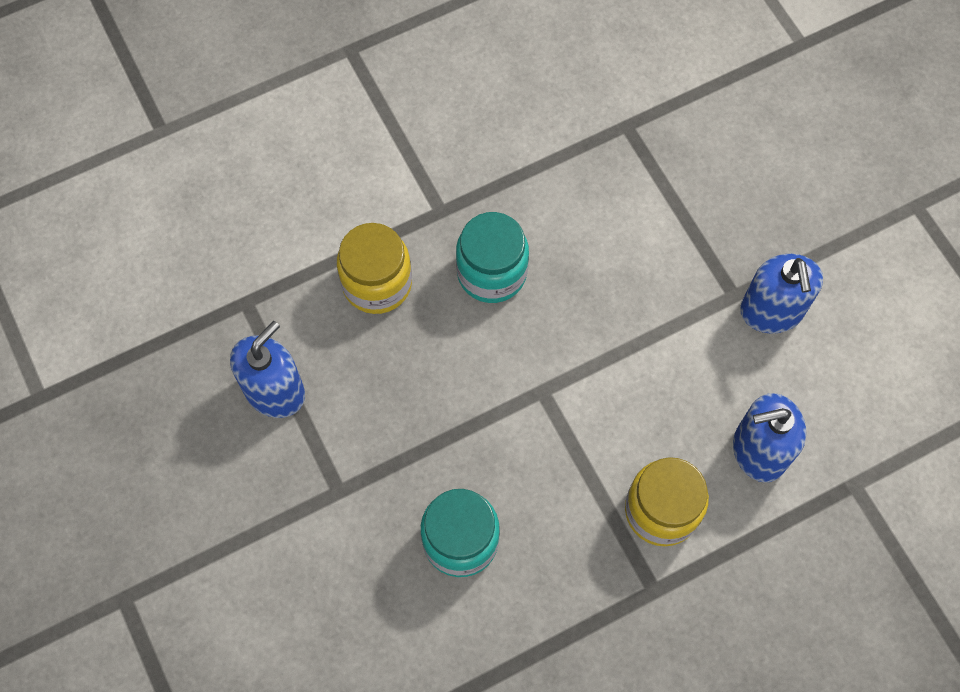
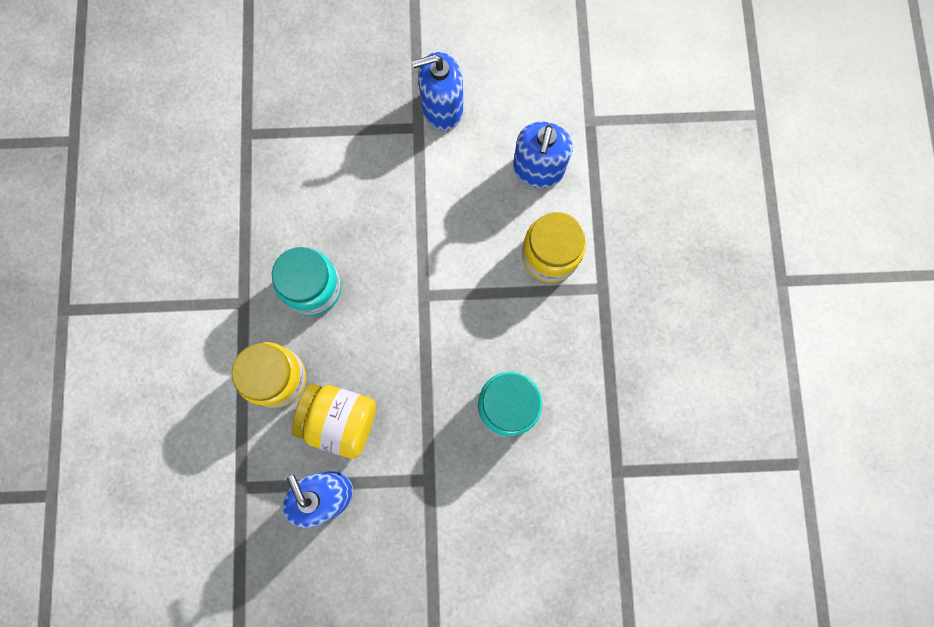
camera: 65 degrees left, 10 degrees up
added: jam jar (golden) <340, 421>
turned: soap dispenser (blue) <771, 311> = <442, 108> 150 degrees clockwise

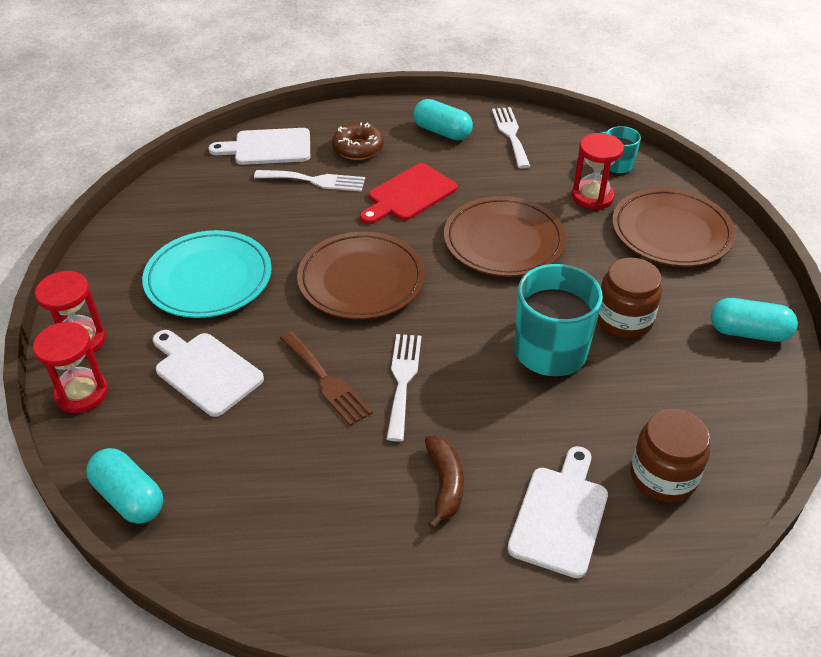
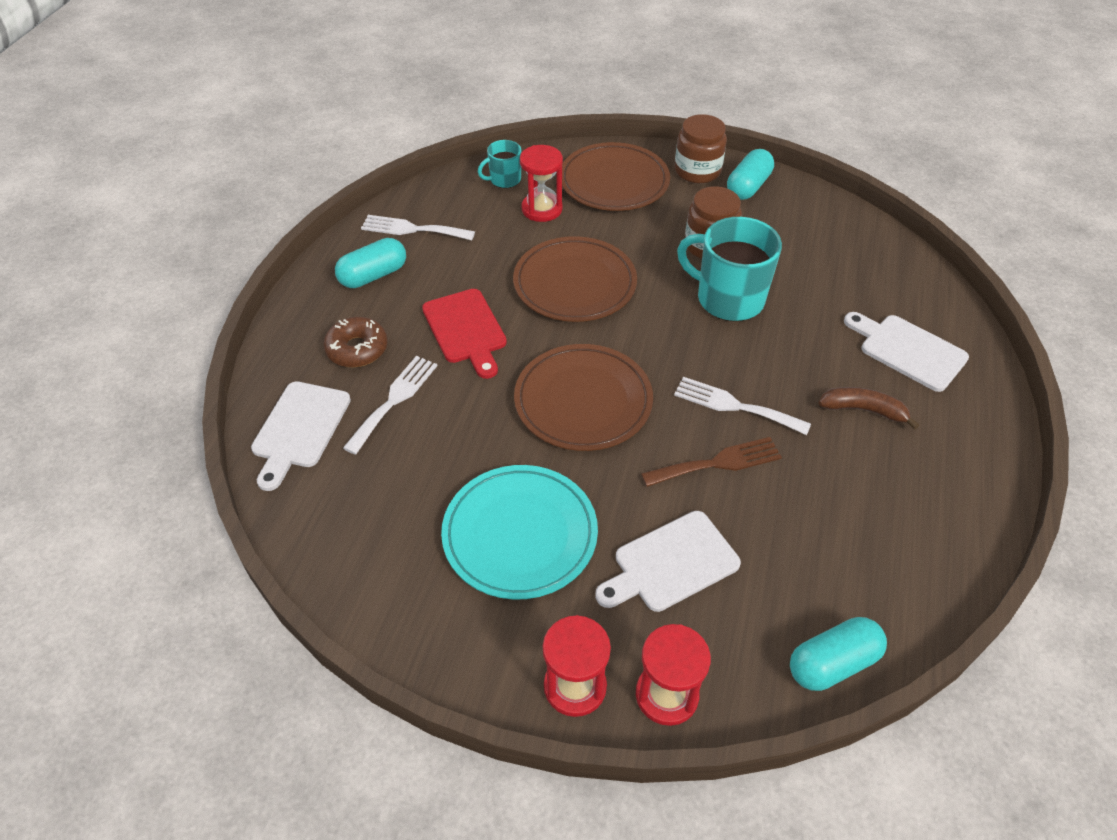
camera: 70 degrees left, 5 degrees up
moved: jam jar (russet) <663, 476> to <697, 171>

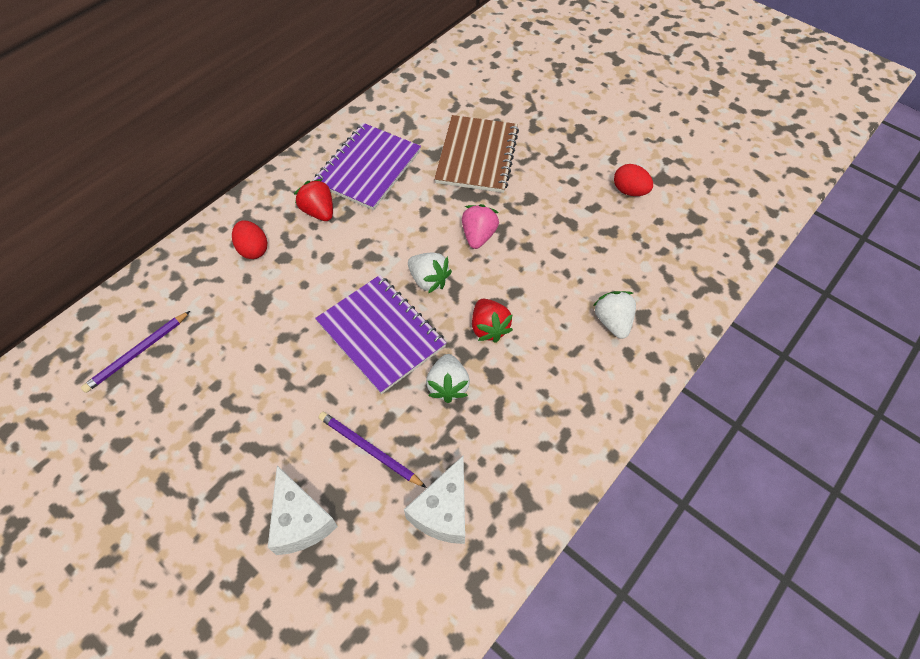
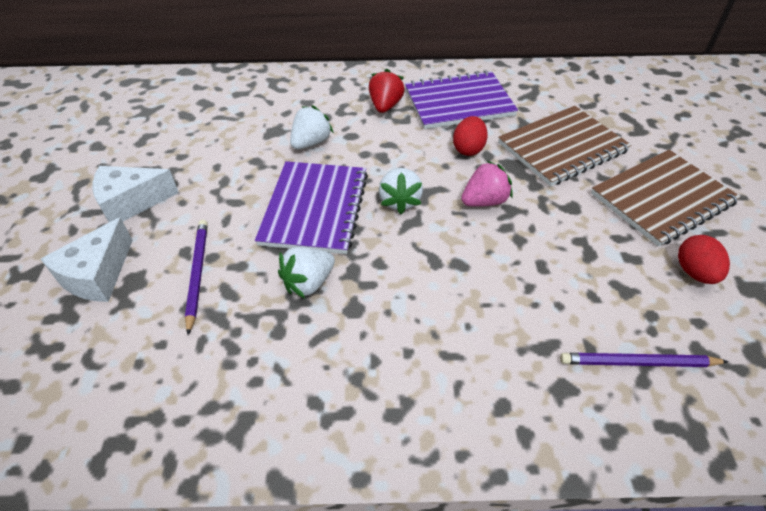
camera: 50 degrees right, 10 degrees down
removed: toy strawberry (scarlet) <489, 328>
added: exercise book (russet) <662, 199>
moved: lead pencil (royal purple) <137, 353> to <638, 363>; egg shape (scarlet) <253, 249> to <468, 149>; piece of cheese (pure white) <443, 511> to <131, 203>; toy strawberry (pure white) <612, 322> to <311, 143>

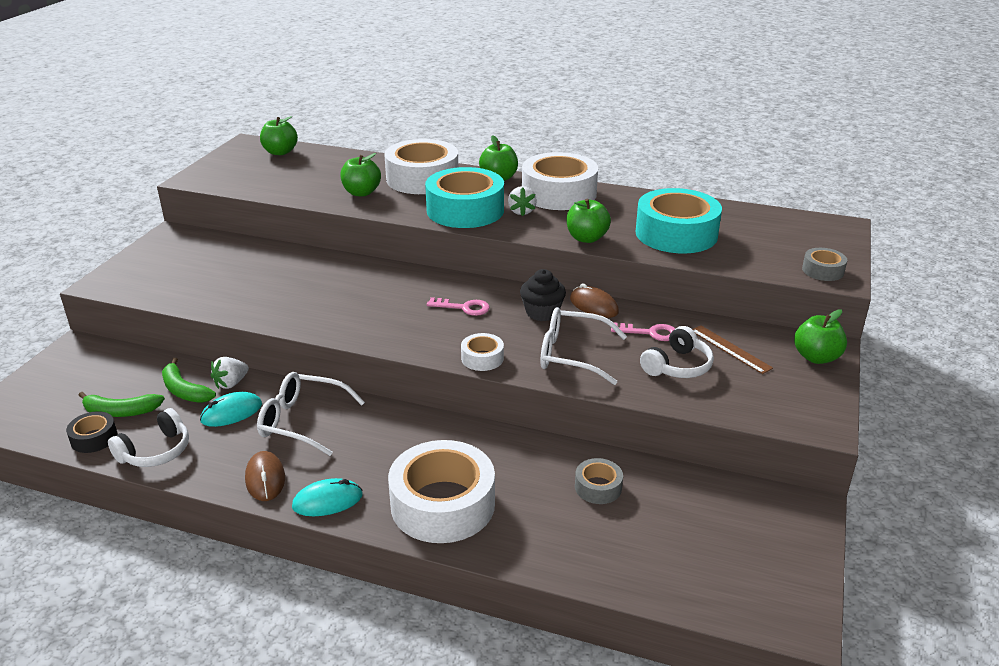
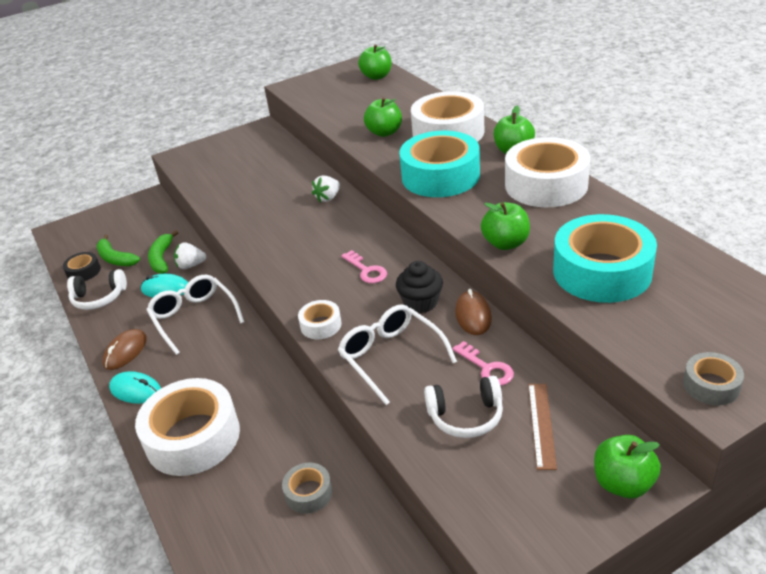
camera: 45 degrees right, 5 degrees up
moved: toy strawberry (pure white) <521, 211> to <328, 198>

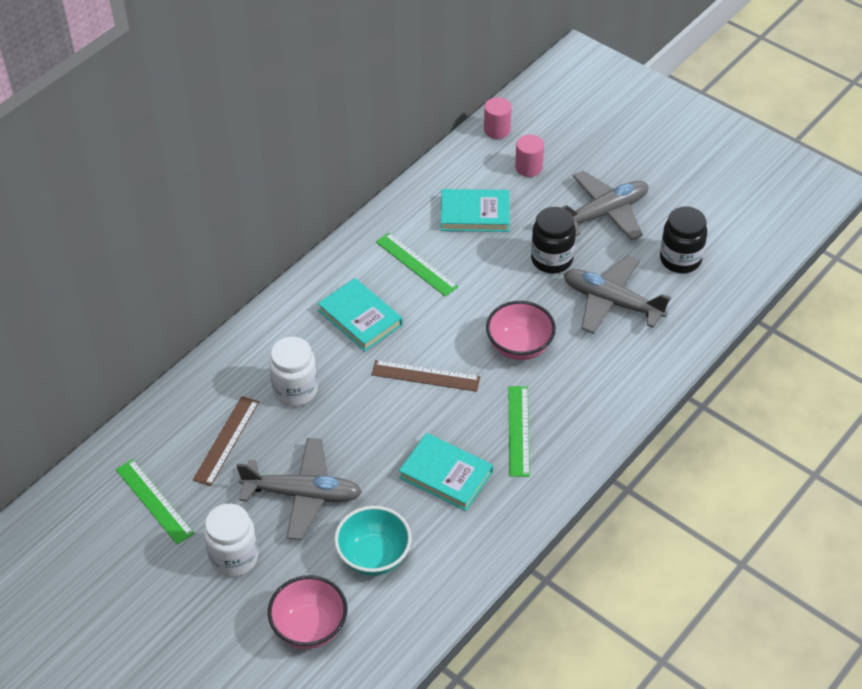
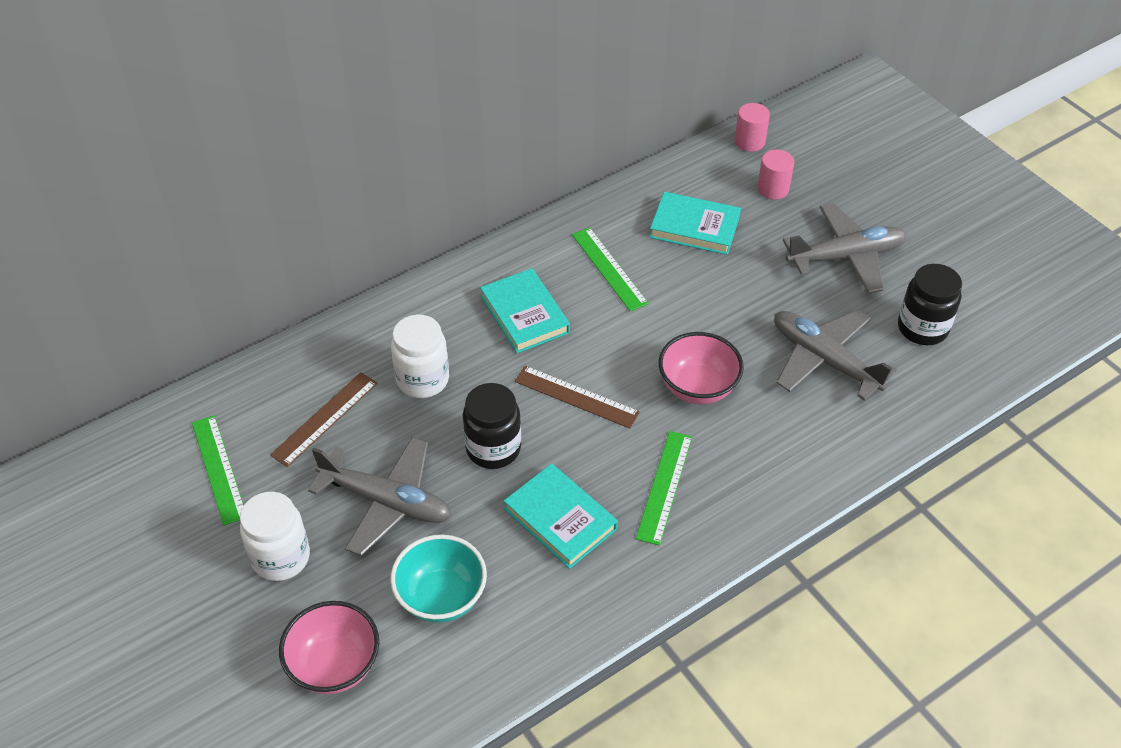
camera: 15 degrees right, 0 degrees up
moved: jam jar (jet-black) <551, 259> to <493, 448>

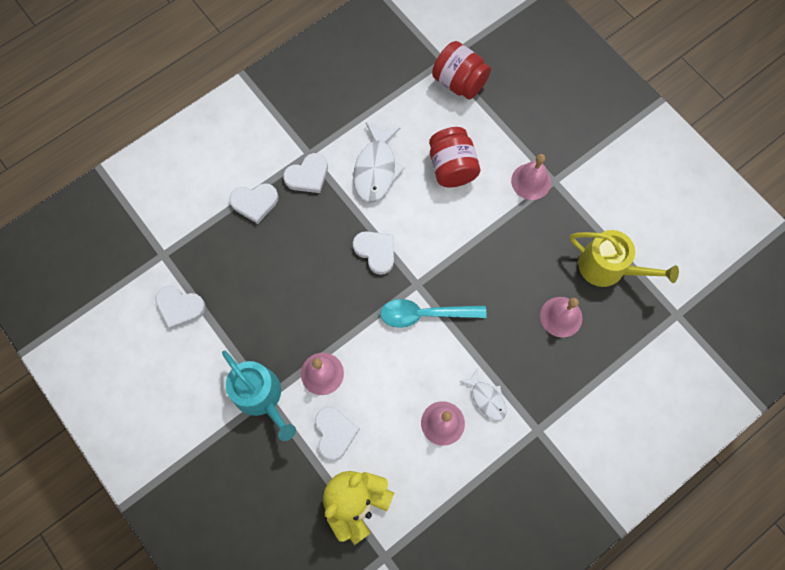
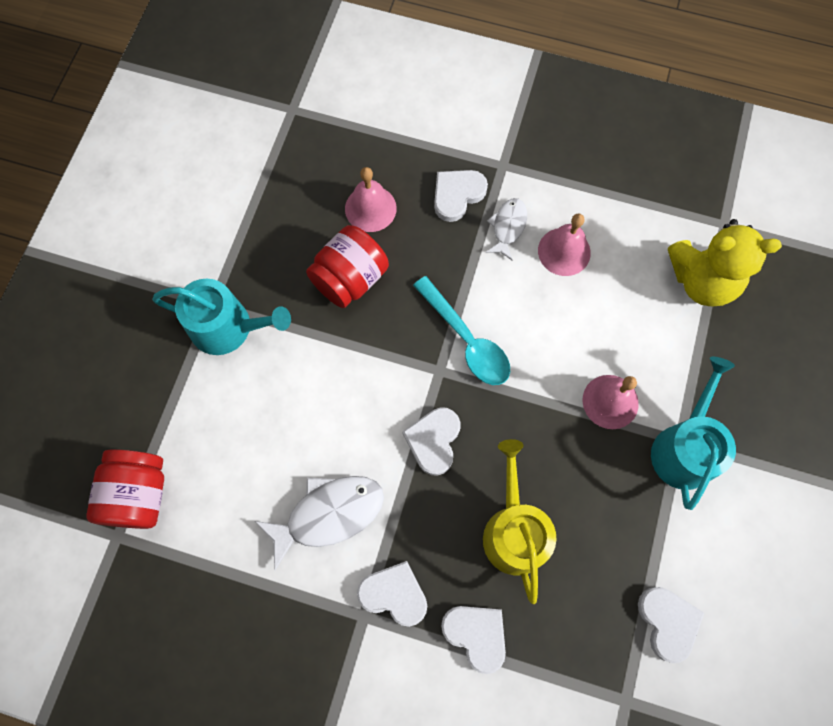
camera: 125 degrees left, 0 degrees up
moved: heart shape (pure white) <334, 433> to <457, 195>; jam jar (scarlet) <452, 167> to <350, 278>; watering can (golden) <608, 267> to <514, 530>
replaced: hand bell (rose-pink) <531, 181> to watering can (aqua) <228, 328>

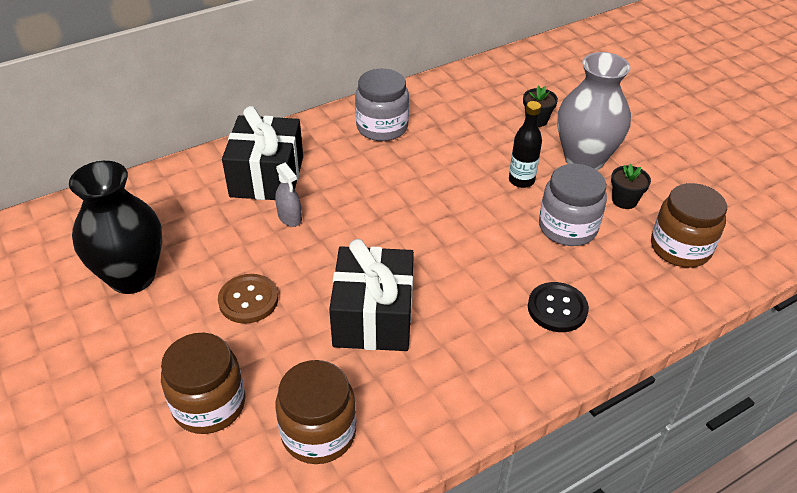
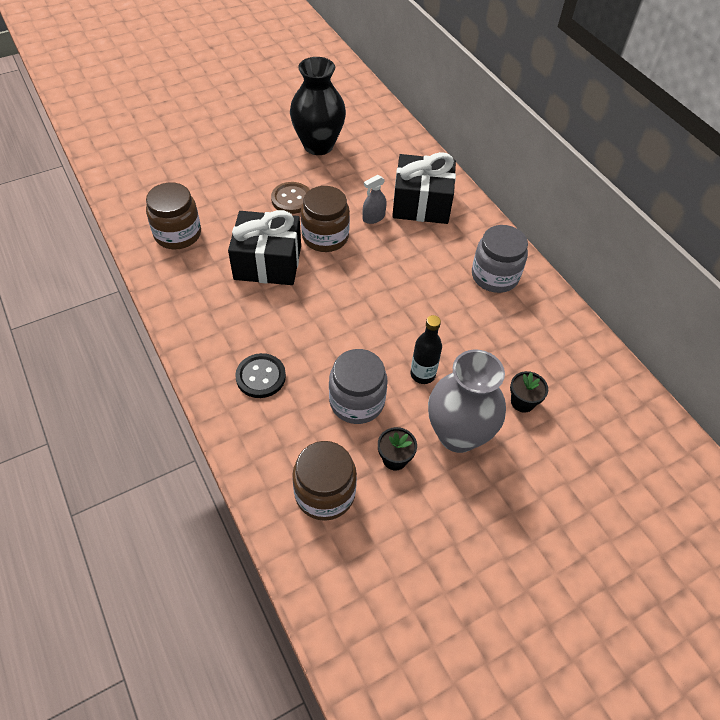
camera: 90 degrees right, 10 degrees up
moved: jam jar (russet) <209, 404> to <325, 237>

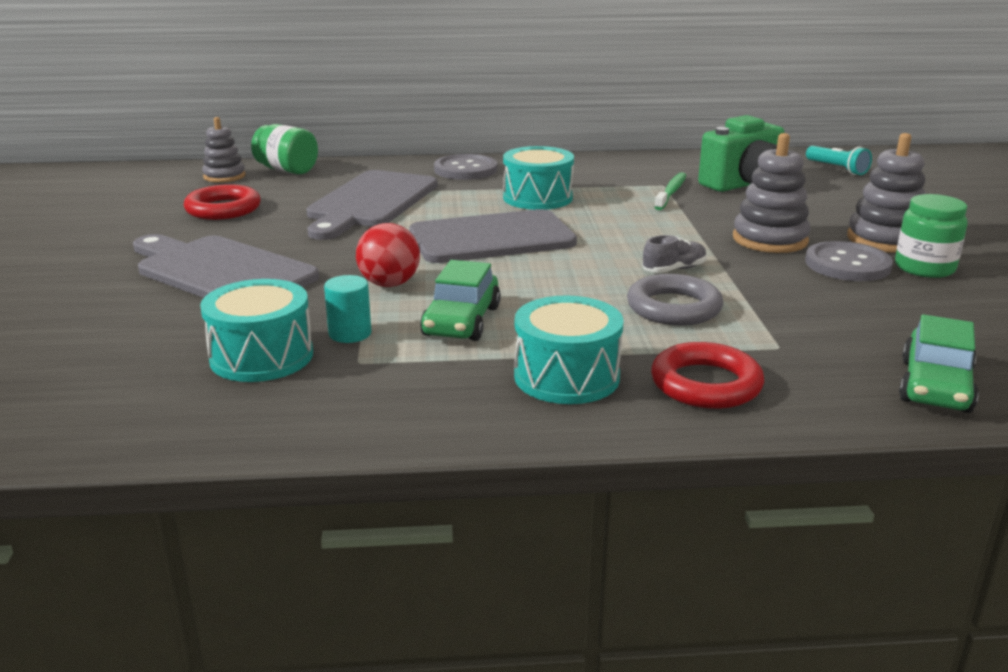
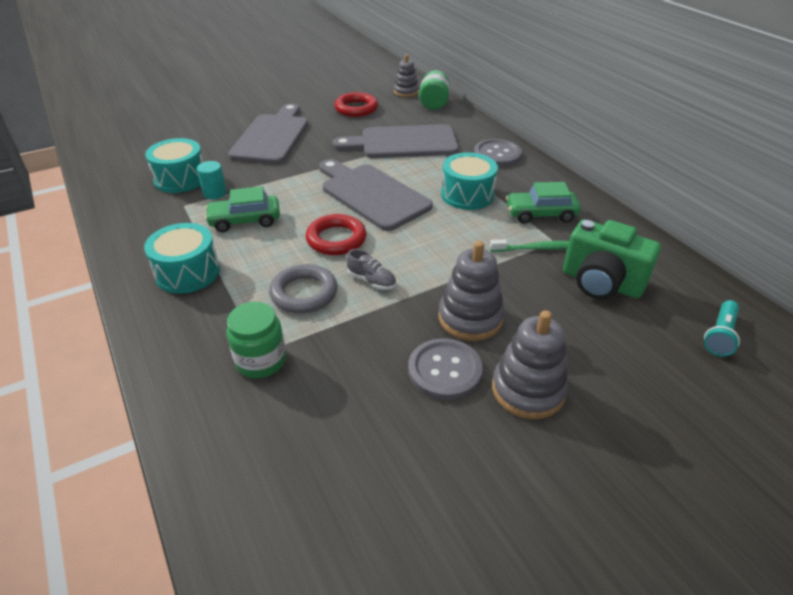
camera: 65 degrees right, 15 degrees up
removed: sphere (scarlet) <389, 284>
moved: ring (scarlet) <706, 384> to <336, 239>; jam jar (green) <924, 268> to <261, 361>; automobile (green) <935, 386> to <540, 214>

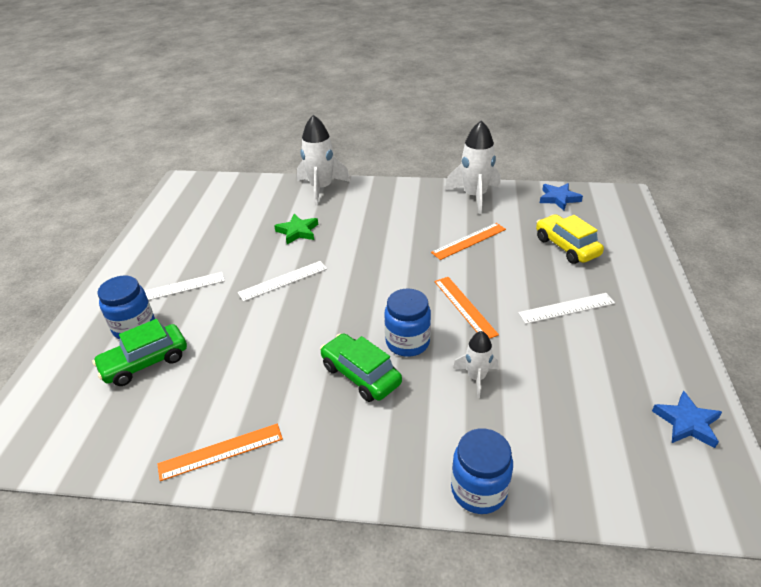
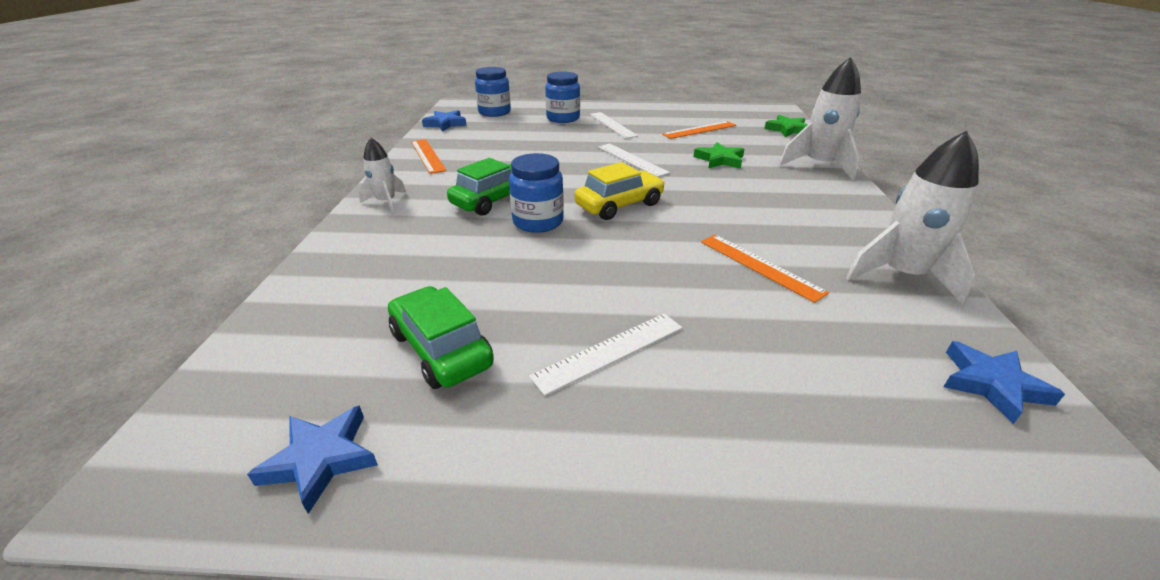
camera: 85 degrees right, 5 degrees down
added: star shape (blue) <445, 124>; star shape (green) <787, 129>
moved: automobile (green) <145, 362> to <441, 349>; ruler (bright orange) <465, 307> to <699, 130>; jam jar (blue) <479, 490> to <494, 112>; spaceship (pure white) <476, 377> to <386, 202>; automobile (golden) <566, 247> to <619, 205>
turned: ruler (pure white) <566, 308> = <610, 351> 75 degrees clockwise

